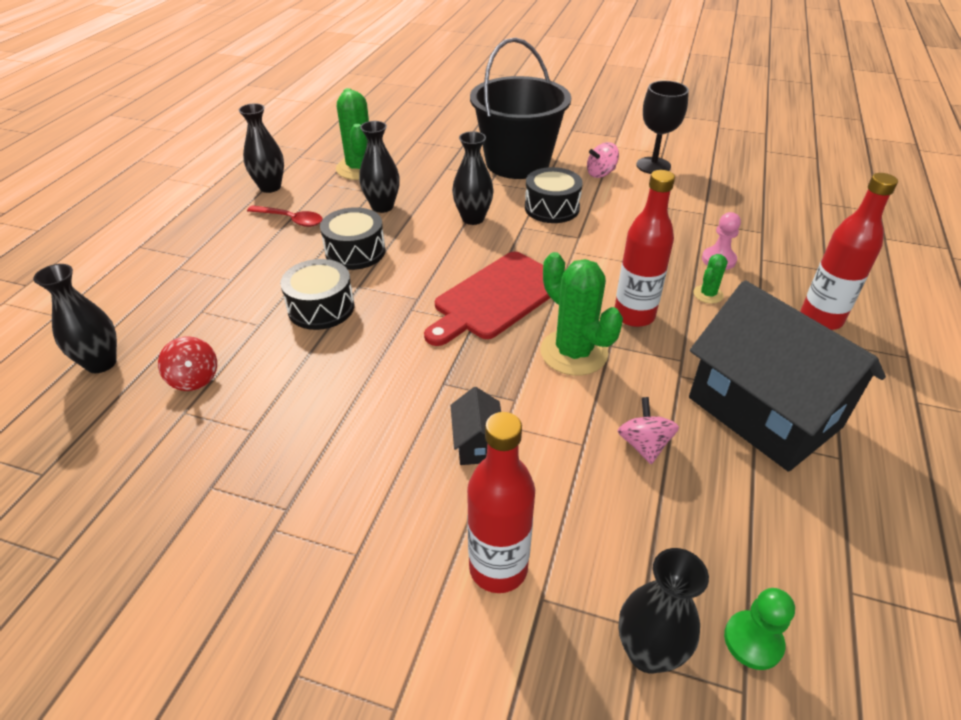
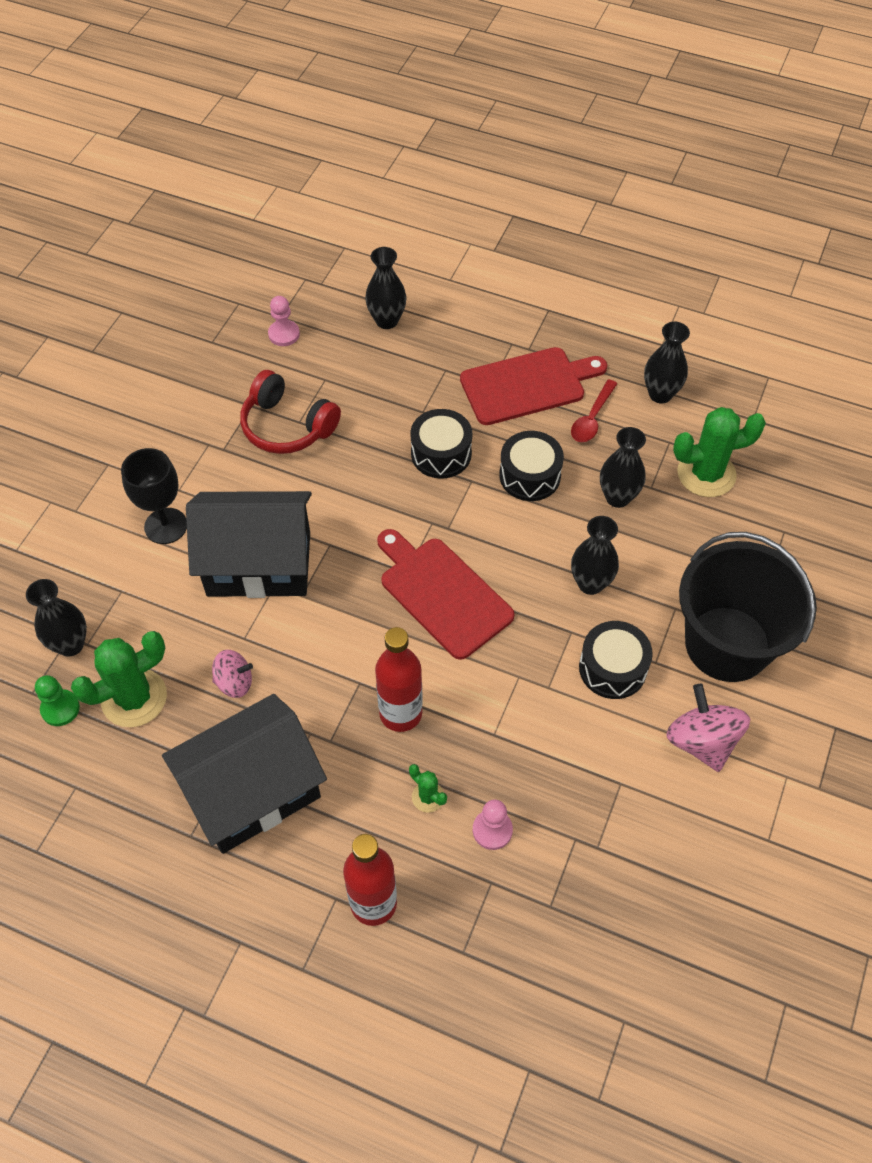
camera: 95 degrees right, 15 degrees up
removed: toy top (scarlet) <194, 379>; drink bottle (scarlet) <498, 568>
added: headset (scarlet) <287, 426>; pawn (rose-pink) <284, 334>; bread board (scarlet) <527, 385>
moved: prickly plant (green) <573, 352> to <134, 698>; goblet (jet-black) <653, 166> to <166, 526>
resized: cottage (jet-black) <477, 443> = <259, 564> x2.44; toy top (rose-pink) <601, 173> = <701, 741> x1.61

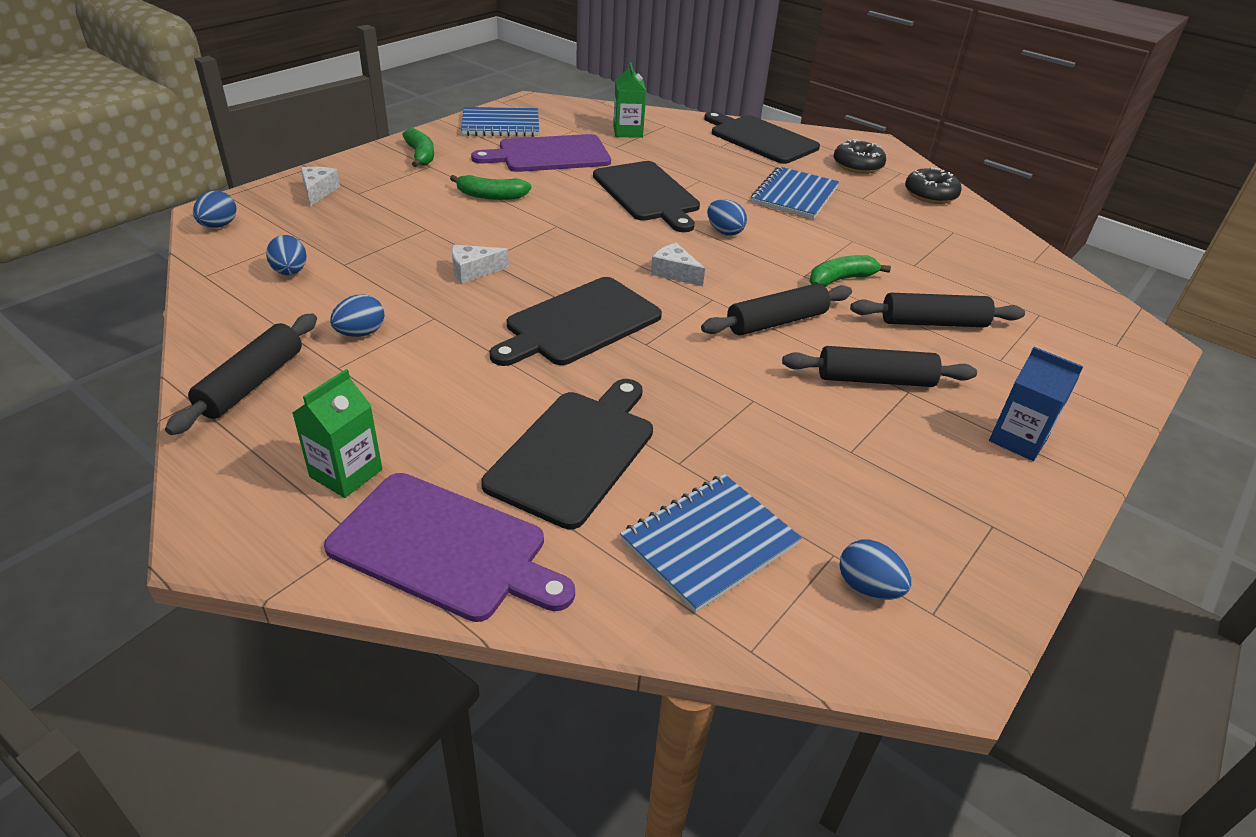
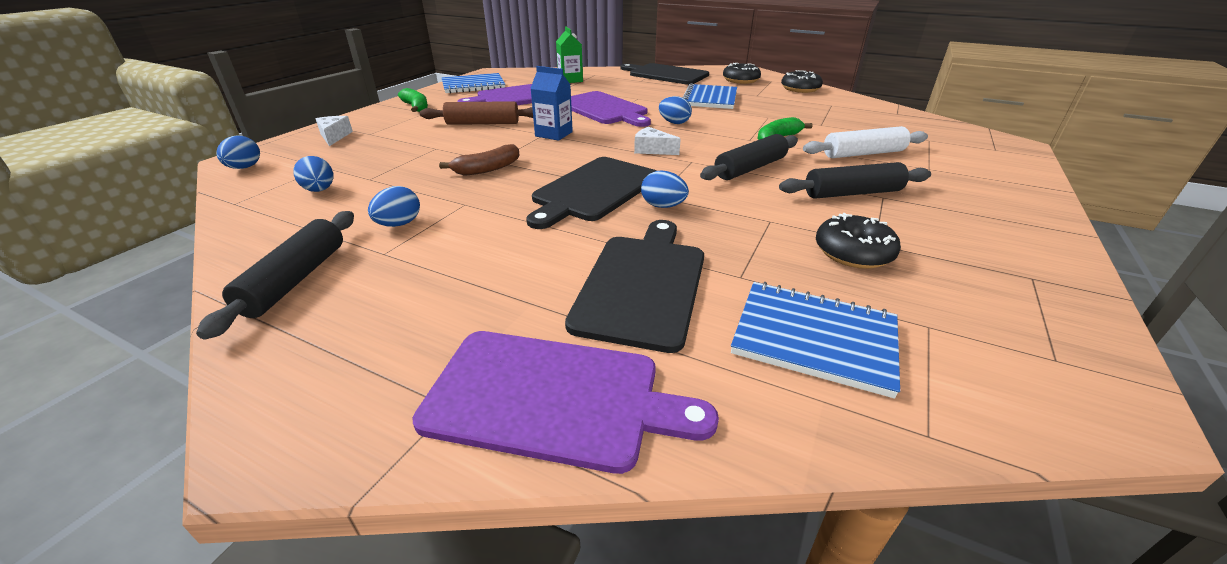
camera: 10 degrees left, 5 degrees down
removed: juice carton (green) <346, 473>
added: glazed donut (jet-black) <853, 253>
moved: egg shape (blue) <868, 587> to <663, 206>; juice carton (blue) <1018, 440> to <554, 134>
replaced: banana (green) <491, 196> to rolling pin (russet) <482, 123>; piece of cheese (pure white) <473, 271> to banana (russet) <487, 169>
recoloured: bread board (jet-black) <647, 194> to bread board (royal purple) <603, 109>; rolling pin (jet-black) <933, 323> to rolling pin (pure white) <863, 154>
turned: exercise book (blue) <709, 543> = <814, 338> 75 degrees clockwise

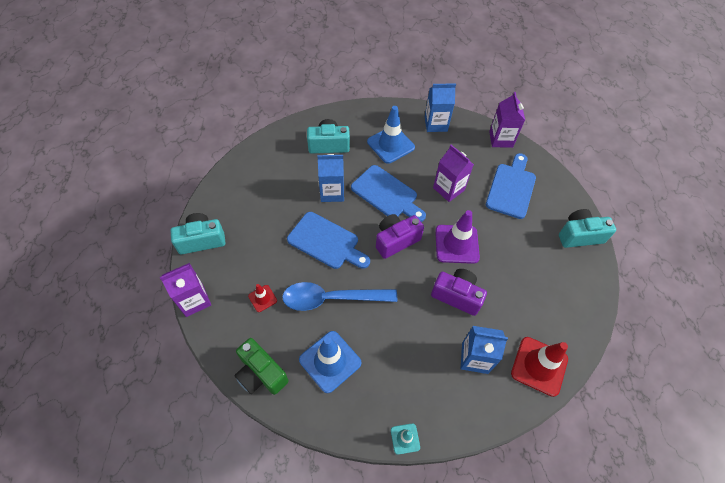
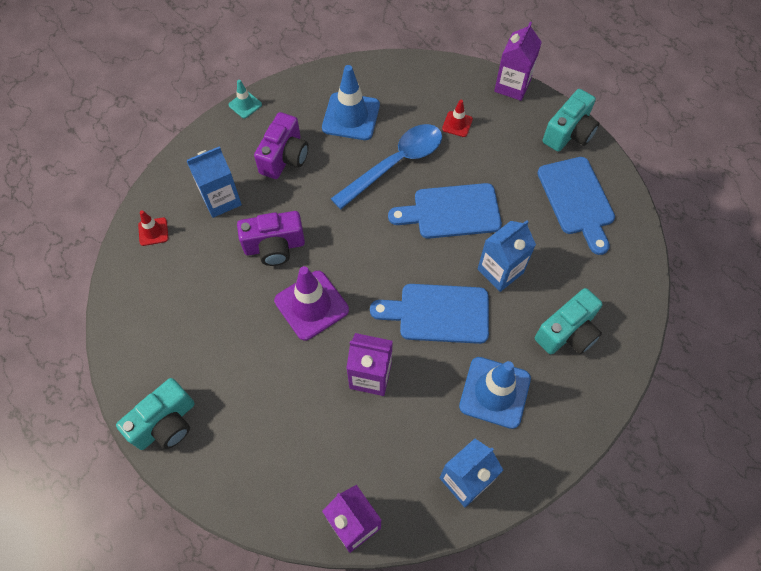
camera: 145 degrees right, 5 degrees up
removed: compact camera (green) <261, 374>
moved: compact camera (royal purple) <396, 240> to <285, 157>; bread board (blue) <511, 188> to <577, 200>
resized: safety cone (scarlet) <539, 366> = <153, 231> x0.51

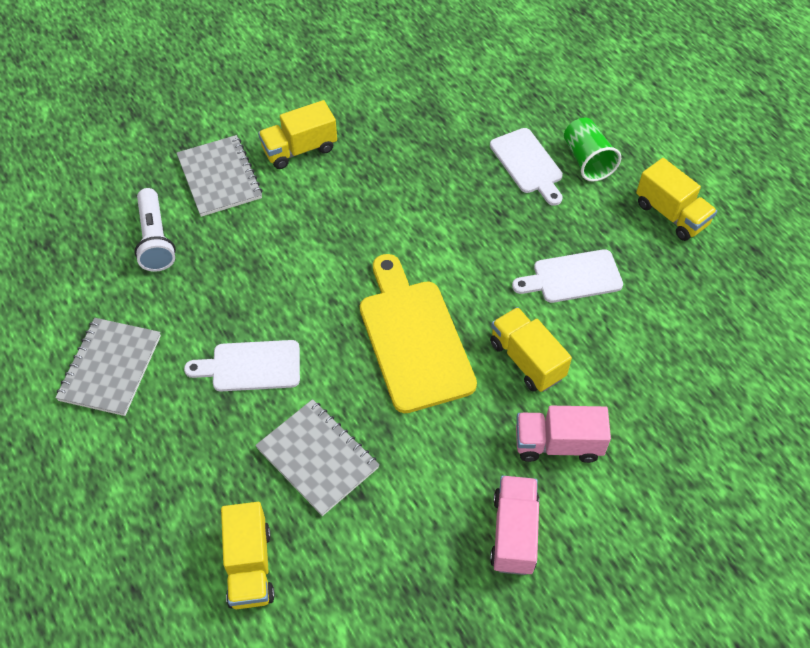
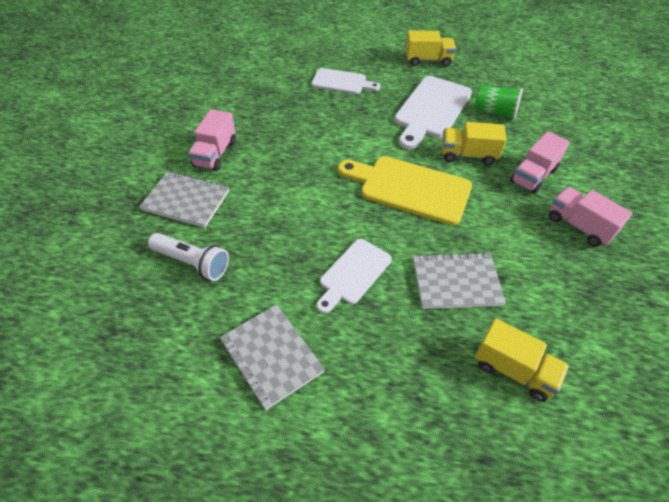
camera: 50 degrees left, 5 degrees down
moved: cup (green) <587, 160> to <495, 112>
recoloured: toy truck (golden) <299, 149> to toy truck (rose-pink) <215, 154>
resized: bread board (pure white) <572, 277> = <431, 110> x1.62

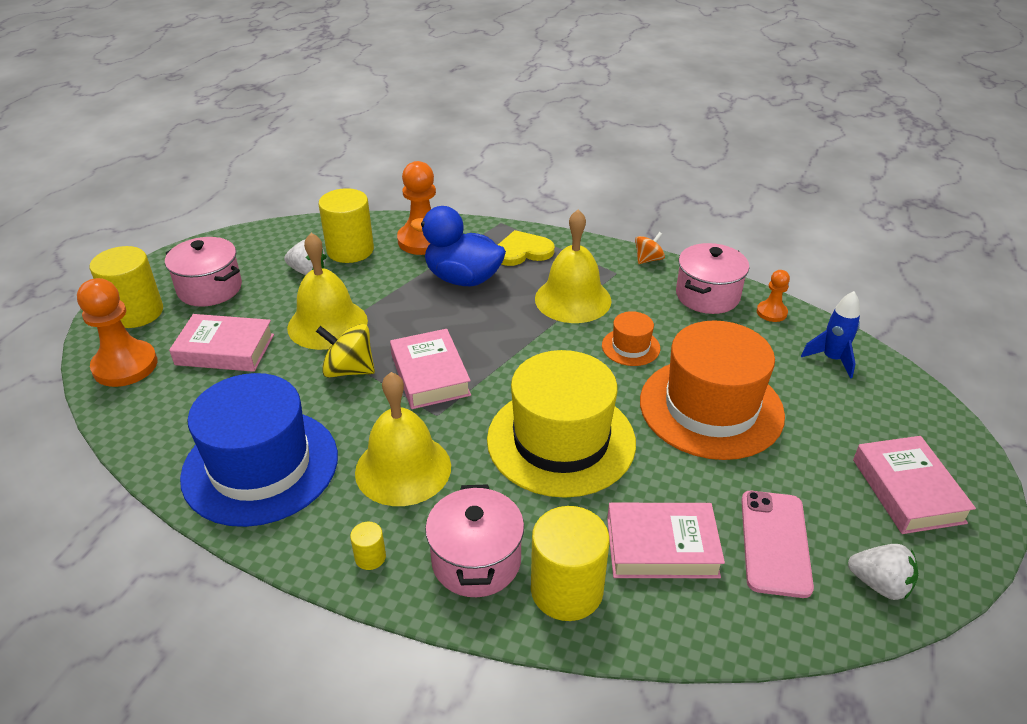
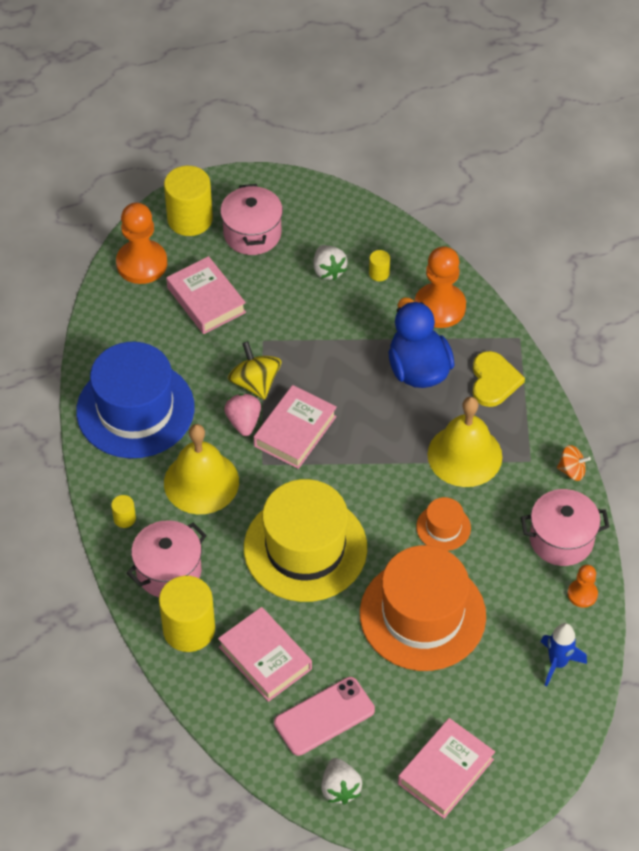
camera: 50 degrees right, 15 degrees up
removed: hand bell (golden) <327, 324>
added: toy strawberry (rose-pink) <243, 422>
turned: heart shape (golden) <522, 251> = <494, 381> 60 degrees clockwise
resized: cylinder (golden) <350, 250> = <379, 273> x0.44

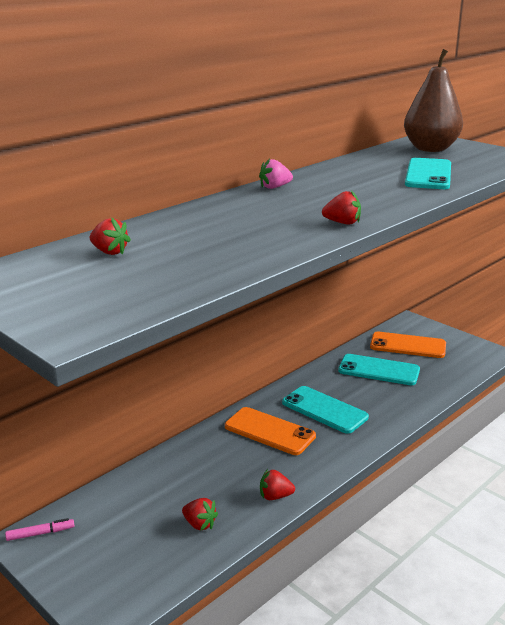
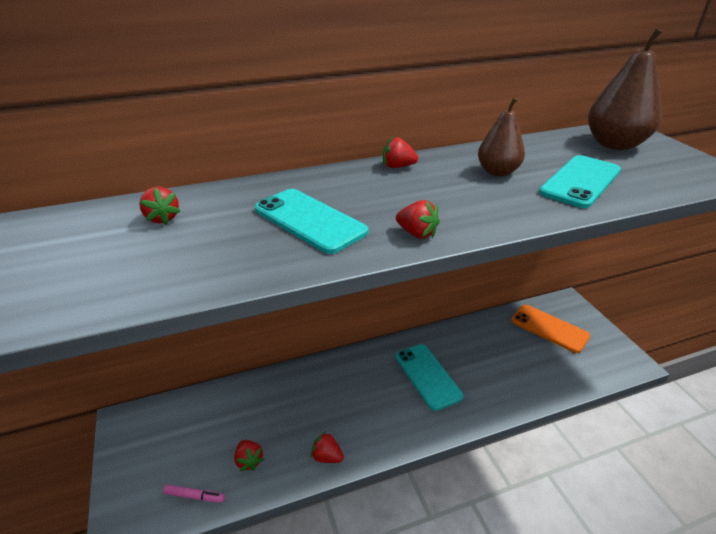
camera: 25 degrees right, 10 degrees up
removed: mobile phone (bright orange) <269, 431>
added: toy pear (russet) <497, 172>
moved: marker pen (rose-pink) <40, 533> to <194, 496>; mobile phone (aqua) <378, 370> to <309, 220>
recoloured: toy strawberry (rose-pink) <274, 187> to toy strawberry (scarlet) <397, 166>

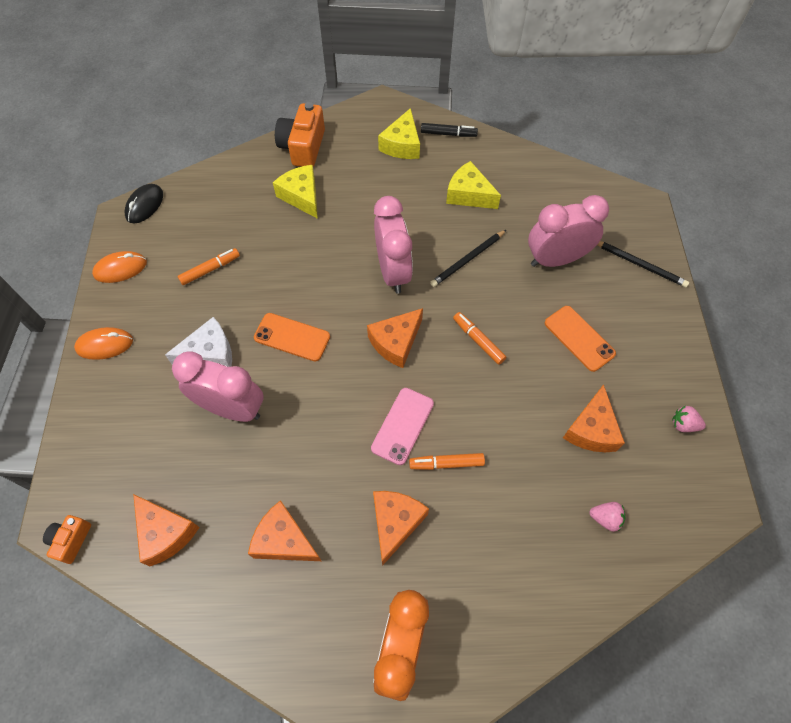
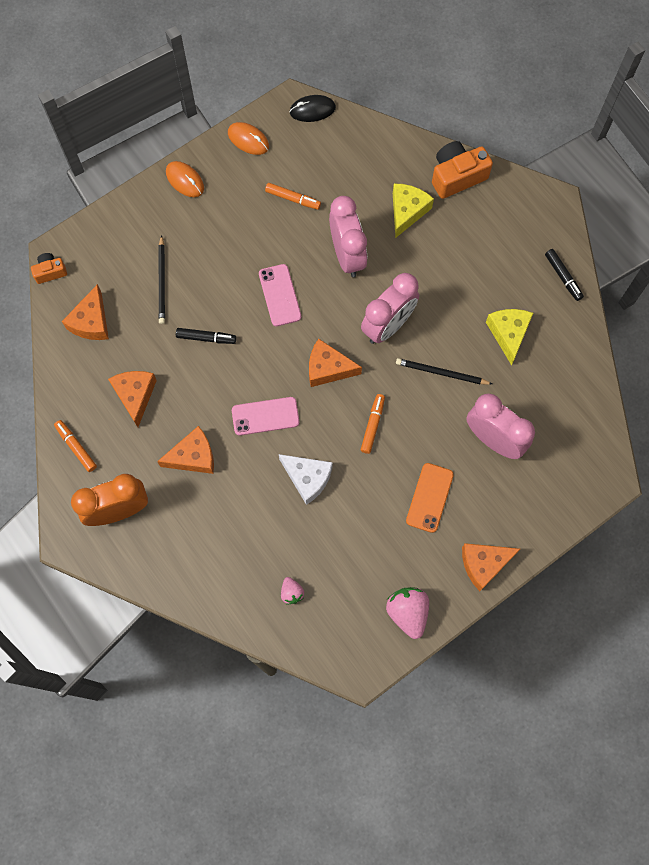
camera: 55 degrees right, 10 degrees up
removed: piece of cheese (golden) <402, 145>
added: marker pen (jet-black) <206, 338>
moved: piece of cheese (pure white) <210, 353> to <307, 478>; clock (rose-pink) <232, 408> to <347, 255>; marker pen (bright orange) <446, 463> to <76, 447>; piece of cheese (bright orange) <591, 429> to <484, 564>; lead pencil (jet-black) <639, 264> to <162, 282>
recoloured: mobile phone (bright orange) <292, 337> to mobile phone (rose-pink) <280, 295>
resized: toy strawberry (rose-pink) <683, 424> = <407, 612> x1.81

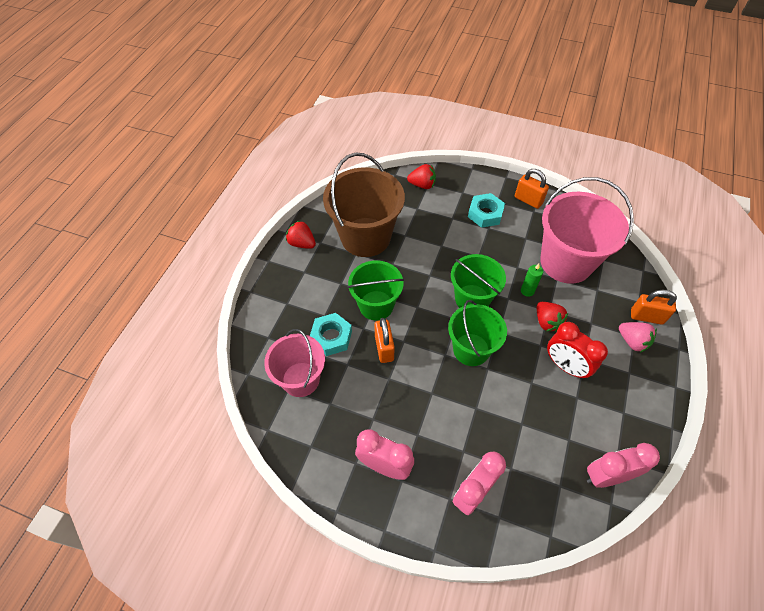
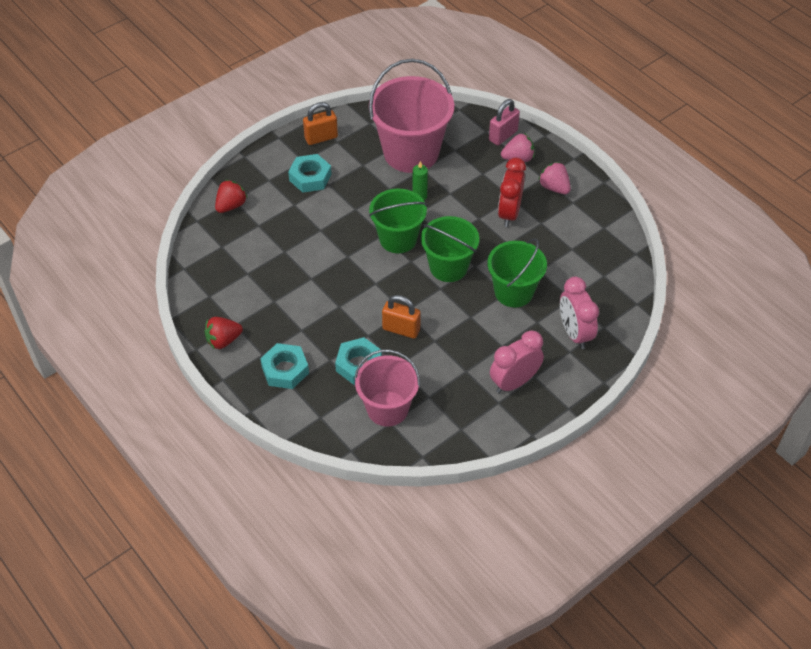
camera: 60 degrees left, 5 degrees down
removed: pail (russet) <365, 237>; toy strawberry (scarlet) <547, 322>; clock (rose-pink) <607, 476>
added: hex nut (aqua) <285, 370>; toy strawberry (rose-pink) <554, 187>
moved: pail (green) <376, 305> to <513, 292>
recoloured: lock (bright orange) <646, 317> to lock (rose-pink) <503, 135>
turned: clock (scarlet) <565, 366> = <509, 213> 120 degrees clockwise

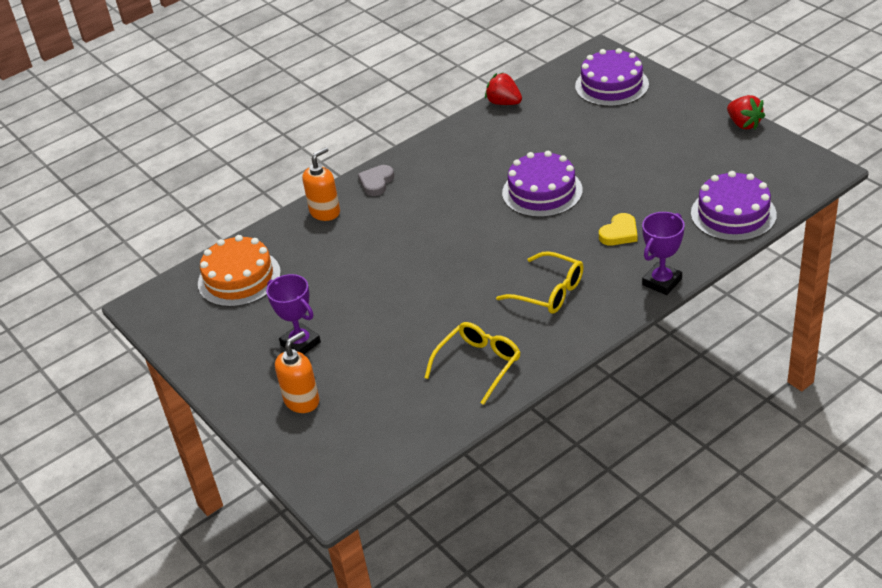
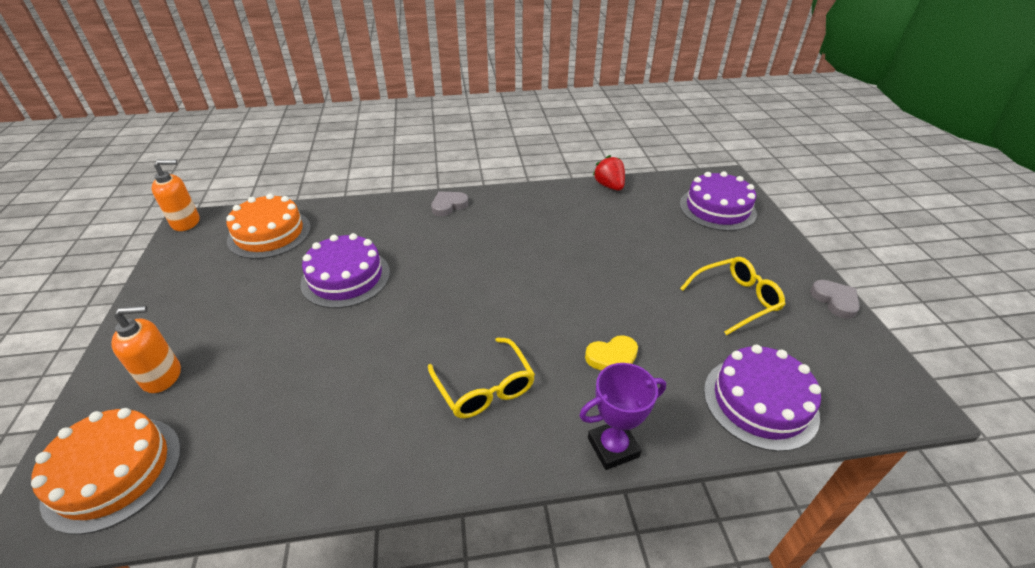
camera: 25 degrees right, 0 degrees up
removed: trophy (royal purple) <300, 343>
added: gateau (bright orange) <113, 472>
moved: soap dispenser (bright orange) <325, 212> to <186, 222>; spectacles (golden) <478, 365> to <736, 299>; gateau (royal purple) <542, 191> to <346, 277>
replaced: toy strawberry (scarlet) <743, 124> to heart shape (gray) <835, 300>

